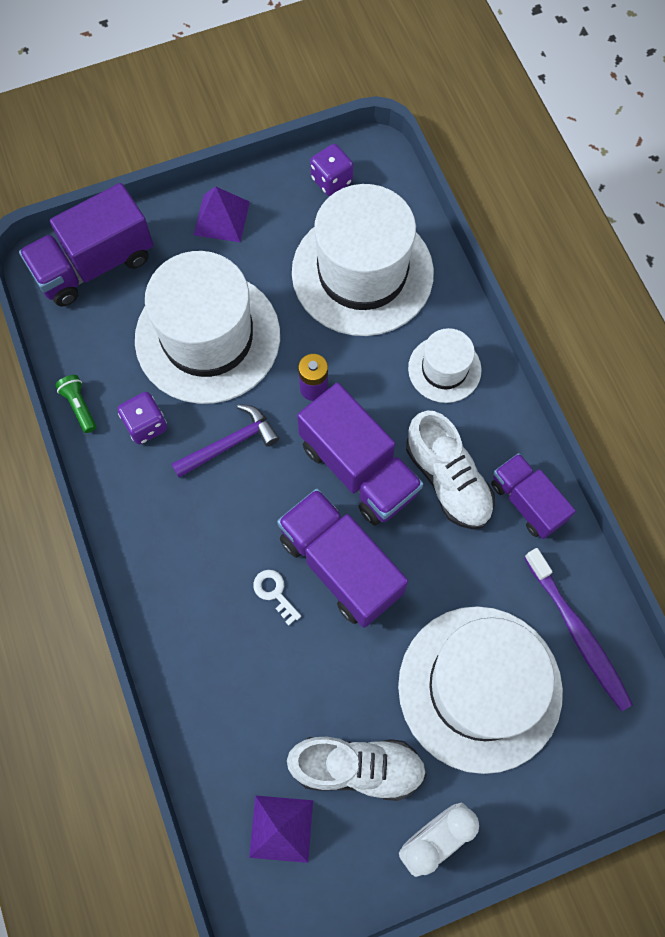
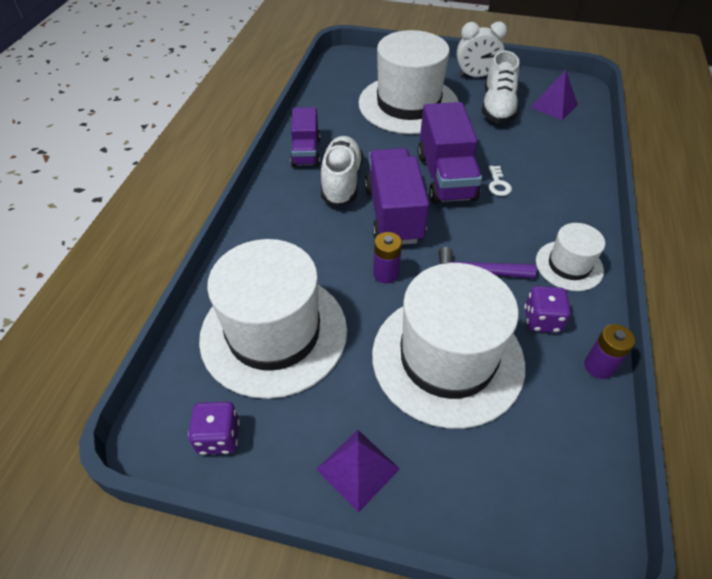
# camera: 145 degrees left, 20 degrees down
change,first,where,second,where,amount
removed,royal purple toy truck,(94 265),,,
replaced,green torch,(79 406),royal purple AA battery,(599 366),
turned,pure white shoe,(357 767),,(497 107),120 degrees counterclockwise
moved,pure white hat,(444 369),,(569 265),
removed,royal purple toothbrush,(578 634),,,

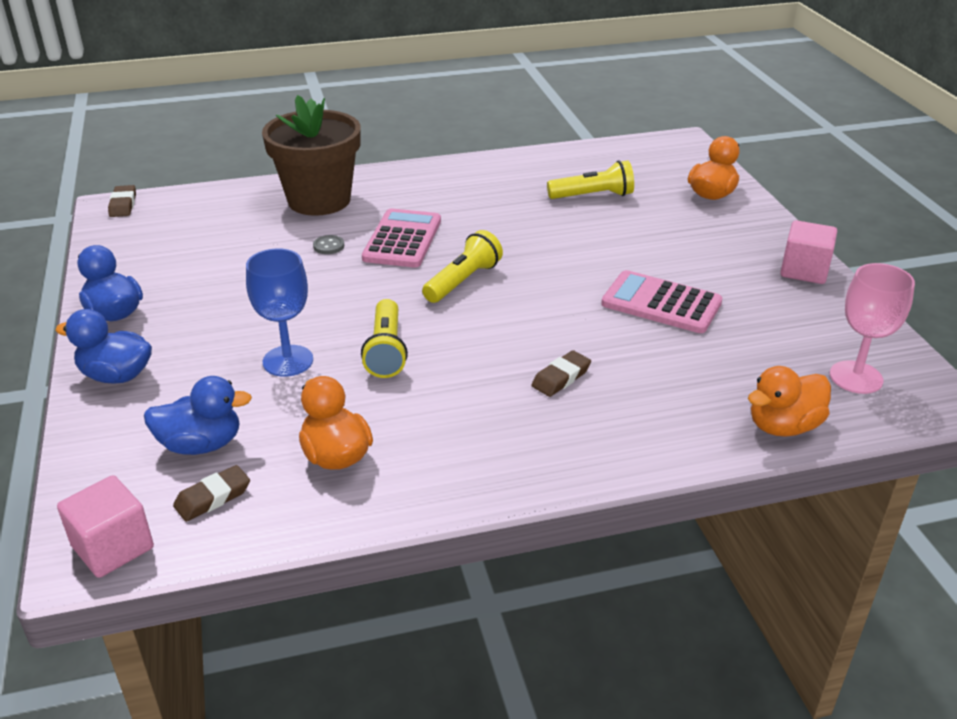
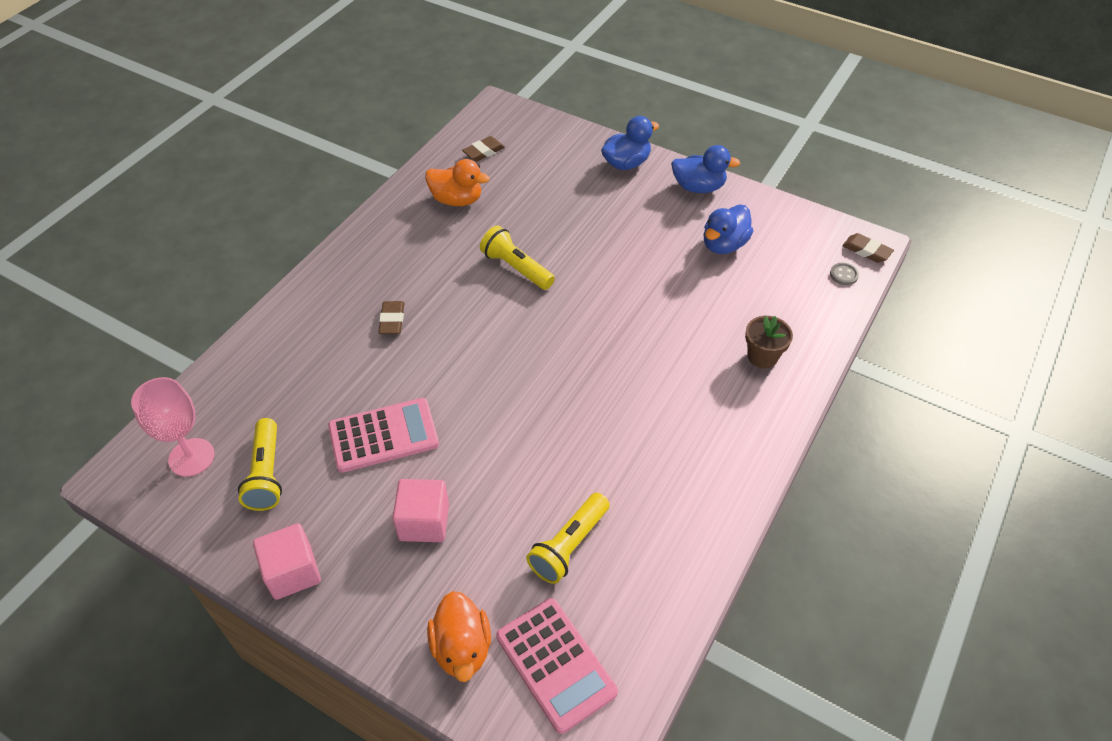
# camera: 135 degrees right, 15 degrees up
change,first,where,second,where,amount
moved,pink cube,(113 547),,(424 522),
moved,royal blue rubber duck,(201 444),,(724 245),
turned,brown gum eraser,(213 497),,(484 152),45 degrees clockwise
removed,royal blue goblet,(288 361),,,
resized,brown flower pot,(319 200),,(762 356),x0.46
moved,grey sewing button,(328 246),,(843 275),
moved,pink adding machine,(402 239),,(555 664),
moved,bright yellow torch,(463 281),,(266 474),
removed,orange rubber duck,(783 426),,,

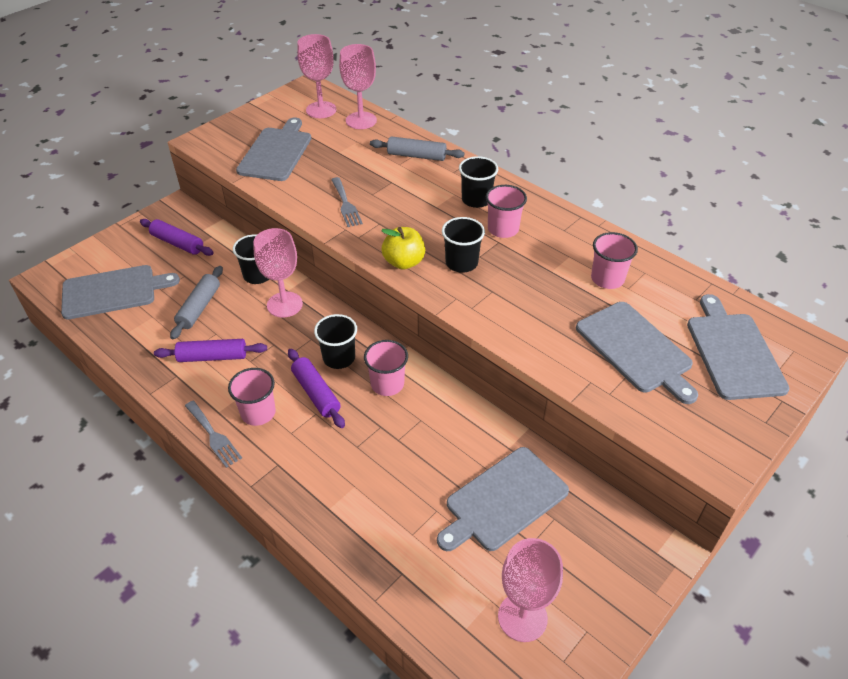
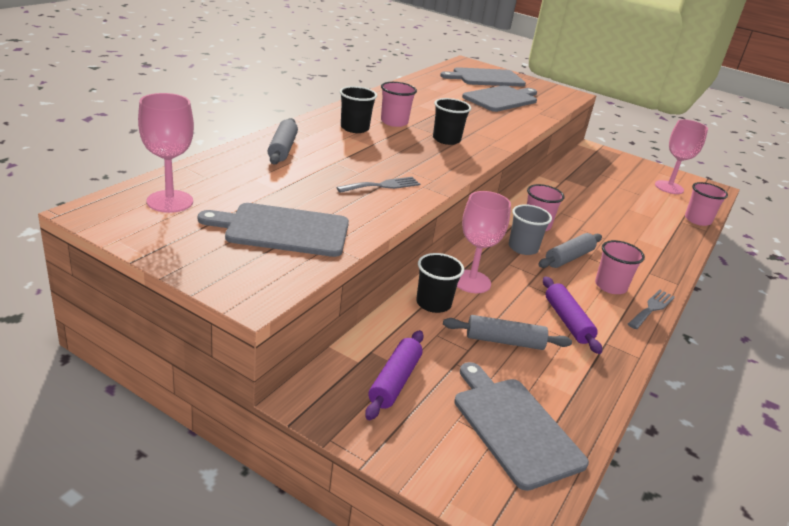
# camera: 105 degrees left, 15 degrees down
change,first,where,second,where,amount
recoloured,royal purple pastry roller,(316 393),grey pastry roller,(569 258),
recoloured,black cup,(339 358),grey cup,(523 248),
removed,pink goblet,(361 120),,,
removed,bright yellow toy apple,(404 262),,,
removed,grey cutting board,(503 500),,,
moved,pink cup,(607 279),,(697 220),

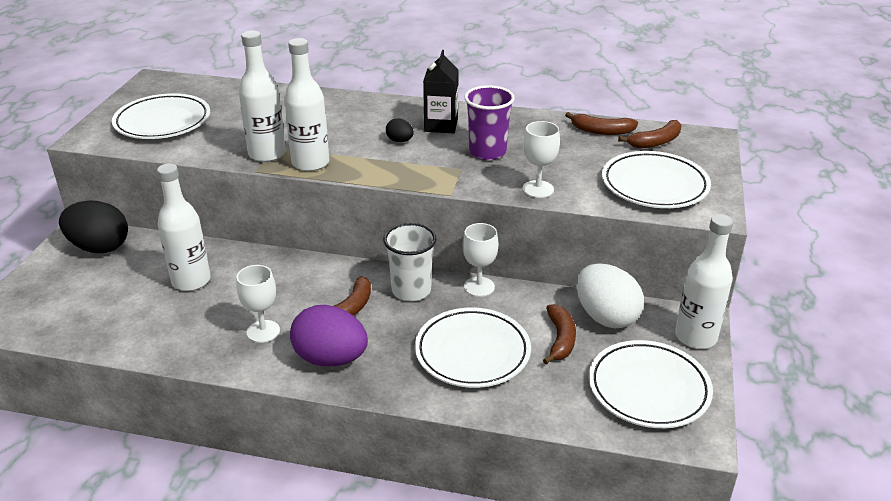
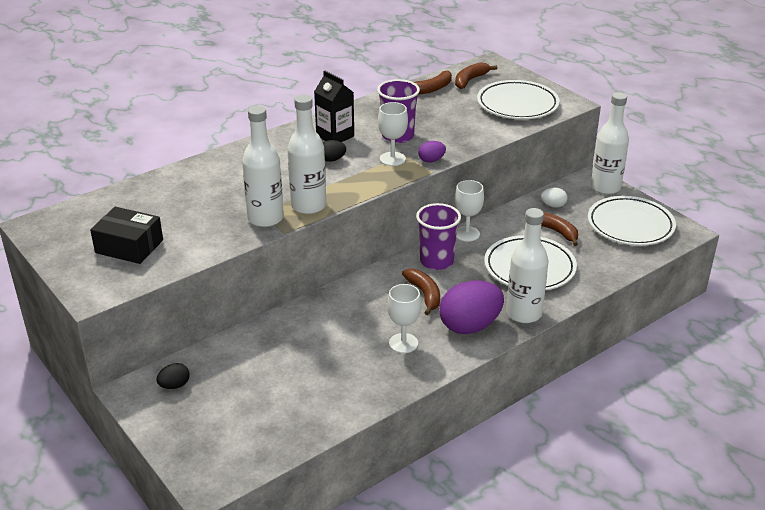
# camera: 50 degrees left, 0 degrees up
change,first,where,second,where,amount
resized,black egg,(99 247),,(174 385),x0.46
replaced,pure white dinner plate,(163 122),black package,(129 246),
moved,pure white drink bottle,(191 281),,(524 313),
recoloured,pure white cup,(411 290),royal purple cup,(436 261),
moved,pure white goblet,(538 189),,(392 159),
resized,pure white egg,(605 317),,(553 205),x0.46
turned,brown banana fruit,(655 142),,(470 80),150 degrees counterclockwise
added,,,royal purple egg,(431 160),

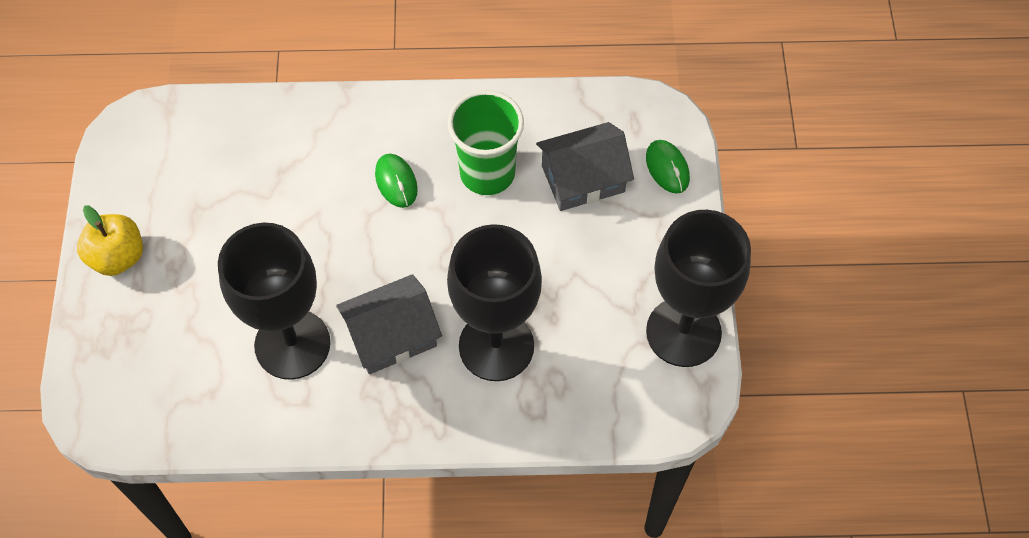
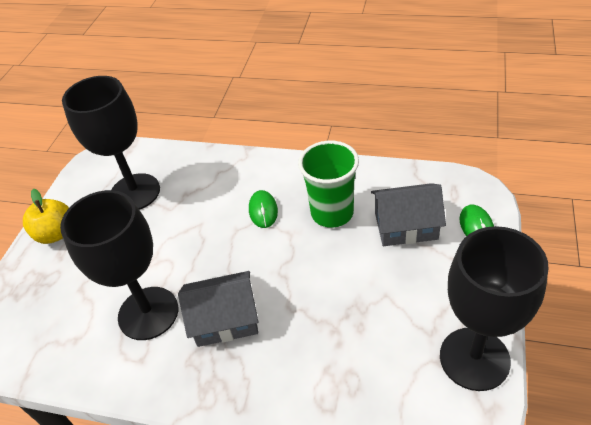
# camera: 20 degrees right, 15 degrees down
change,first,where,second,where,amount
moved,black goblet,(496 346),,(135 192),

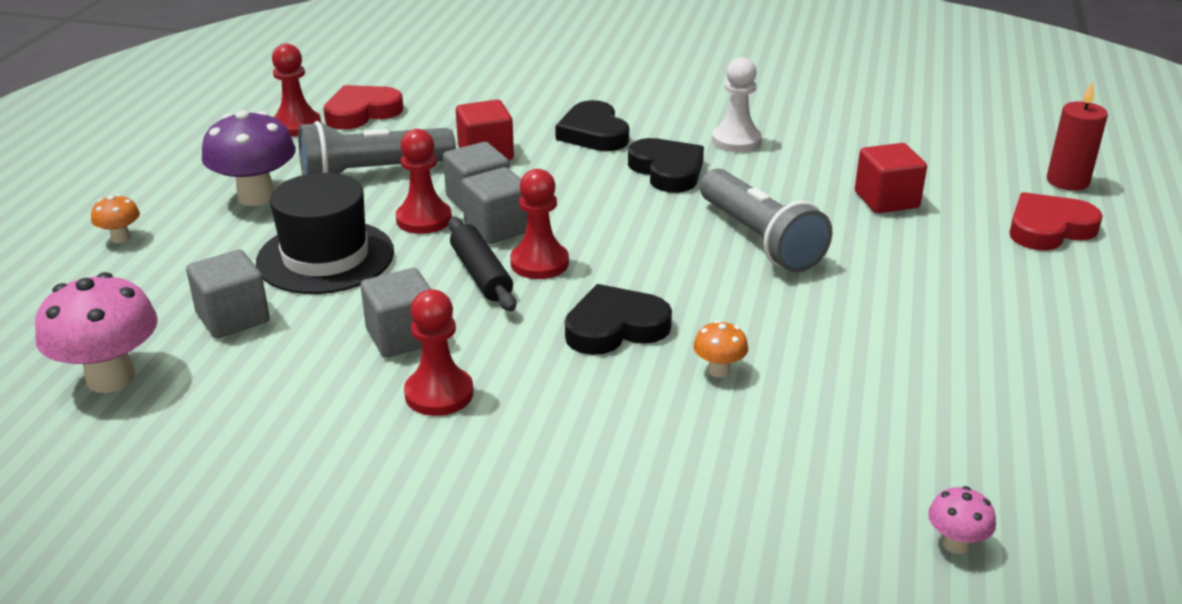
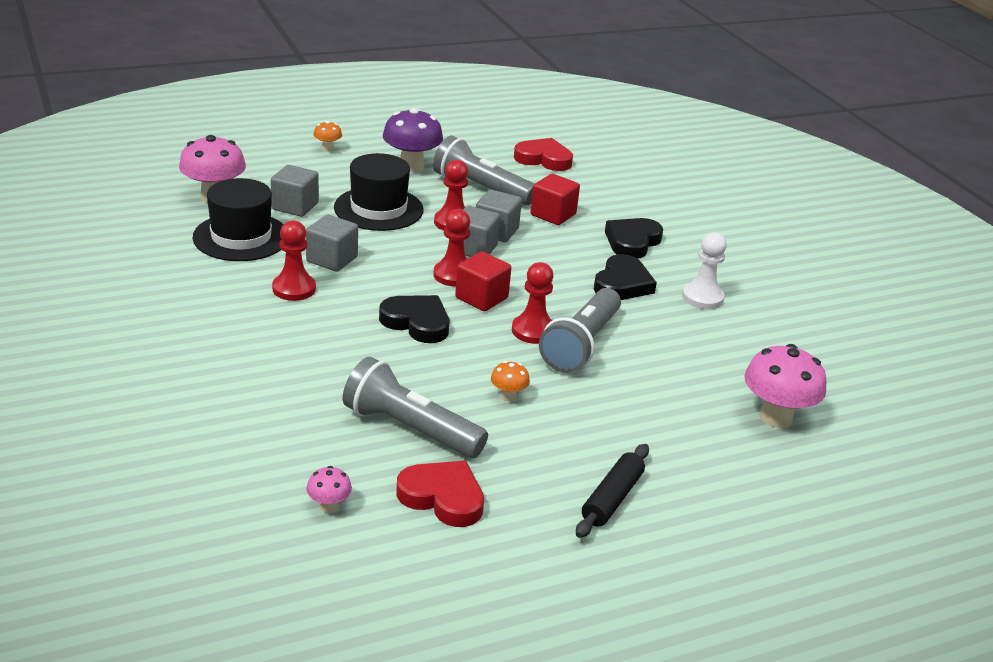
# camera: 50 degrees right, 0 degrees up
change,first,where,second,where,amount
moved,scarlet chess pawn,(296 125),,(533 331),
moved,black pastry roller,(481 274),,(612 498),
moved,orange fungus,(719 370),,(508 396),
moved,scarlet cube,(886 200),,(481 298),
moved,scarlet heart shape,(1049 228),,(442 497),
removed,scarlet wax candle,(1067 181),,,
added,,,black hat,(241 237),
added,,,grey torch,(410 429),
added,,,pink fungus,(775 417),

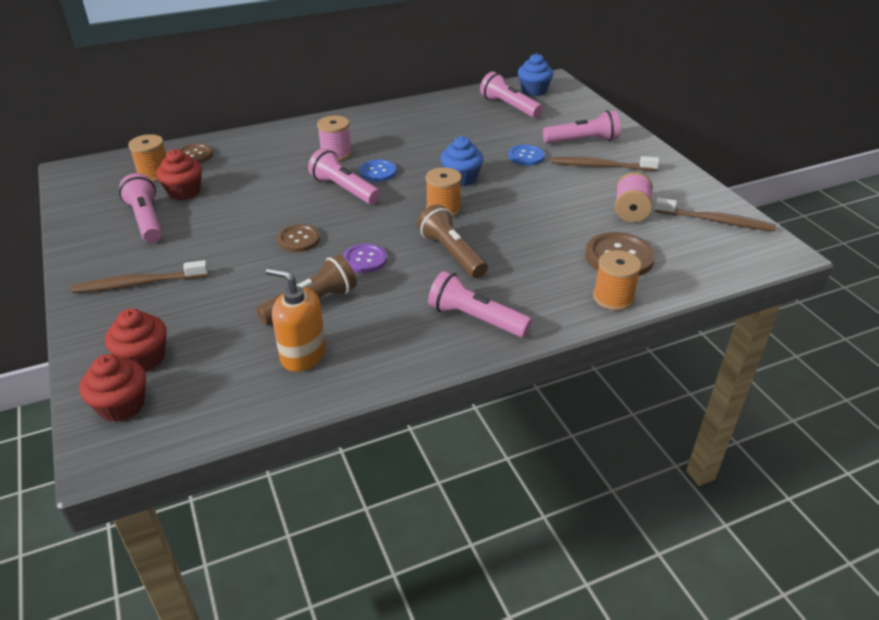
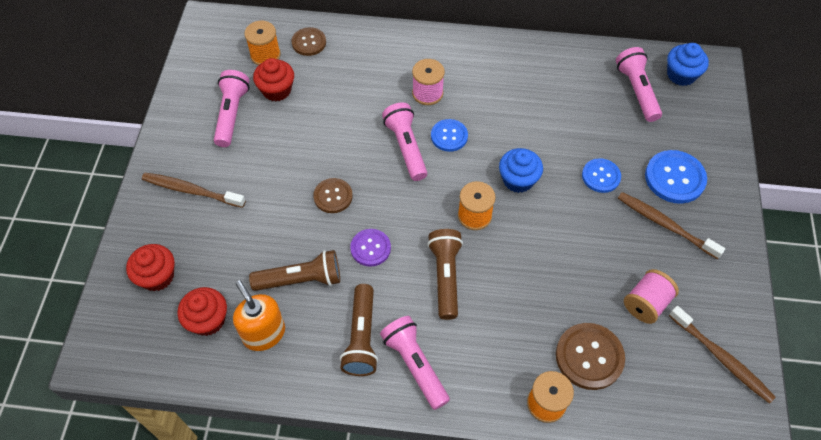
# camera: 30 degrees right, 20 degrees up
change,first,where,second,where,amount
moved,scarlet cupcake,(122 405),,(208 320),
replaced,pink torch,(582 141),royal blue sewing button,(674 178),
added,,,brown torch,(362 337),

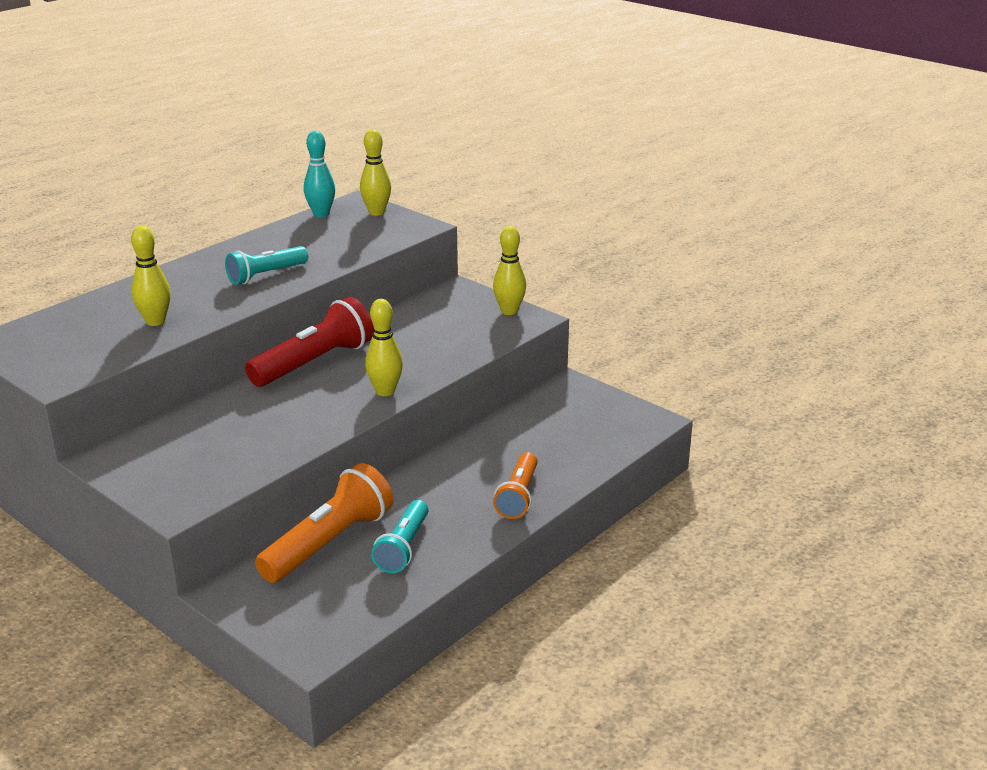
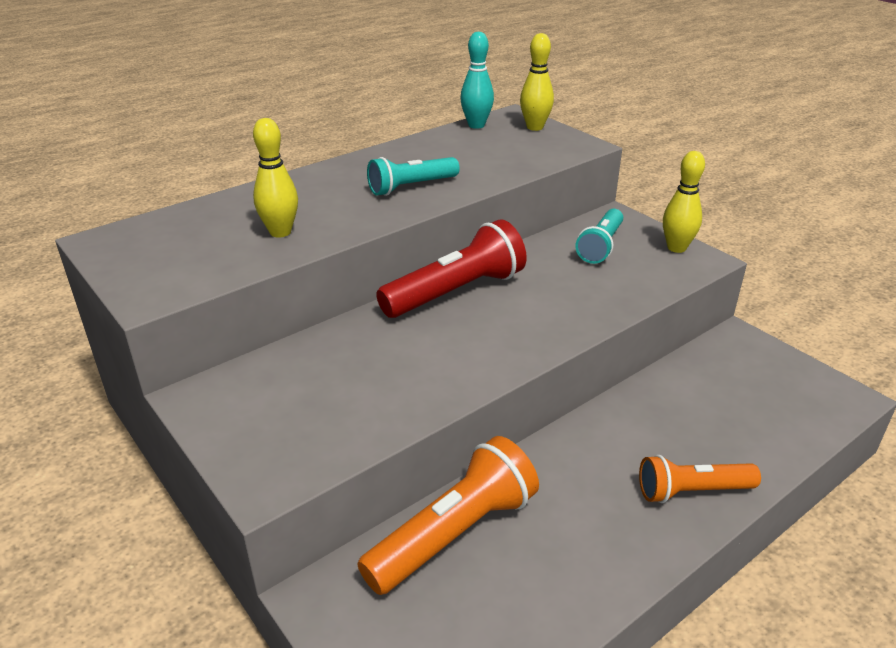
# camera: 10 degrees right, 5 degrees up
change,first,where,second,where,amount
removed,bright yellow tenpin,(385 391),,,
moved,aqua torch,(403 547),,(600 246),
turned,orange torch,(518 496),,(692 491),60 degrees clockwise

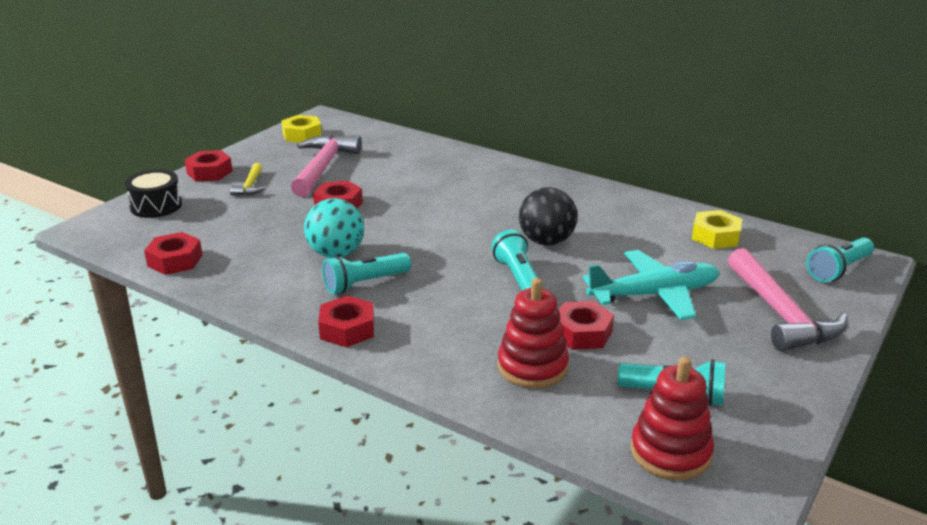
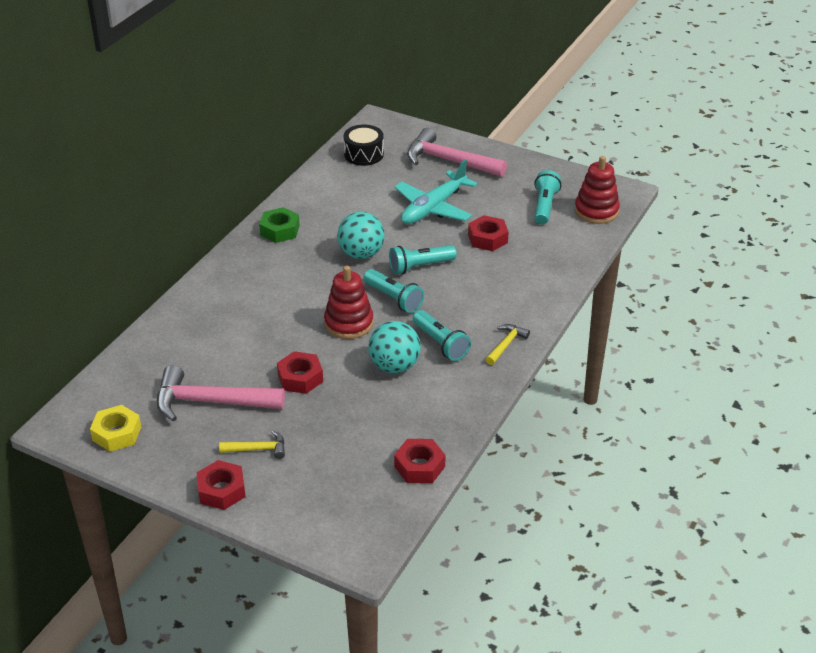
# camera: 95 degrees left, 10 degrees up
change,first,where,second,where,amount
moved,black toy drum,(156 206),,(364 154),
replaced,scarlet hexagon nut,(347 329),bright yellow carpenter's hammer,(506 344),
moved,scarlet stacking rings,(532 367),,(349 323),
recoloured,black play ball,(546 241),aqua play ball,(361 254),
turned,aqua toy plane,(653 295),,(433 207),120 degrees counterclockwise
removed,bright yellow hexagon nut,(715 236),,,
turned,pink carpenter's hammer,(780 314),,(449 161),135 degrees counterclockwise
moved,aqua torch,(838 270),,(394 298),
added,,,green hexagon nut,(280 230),

